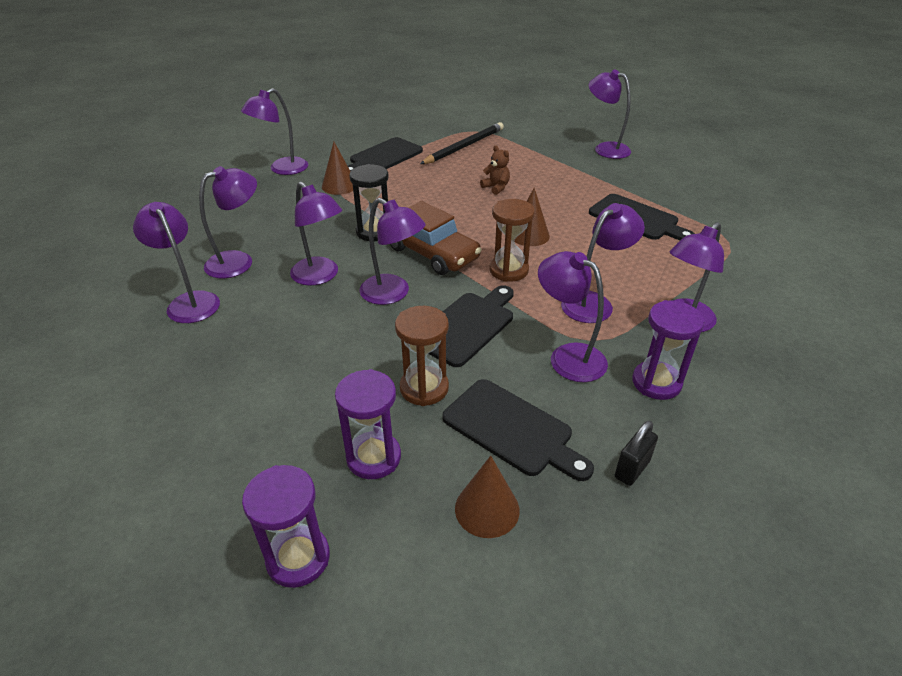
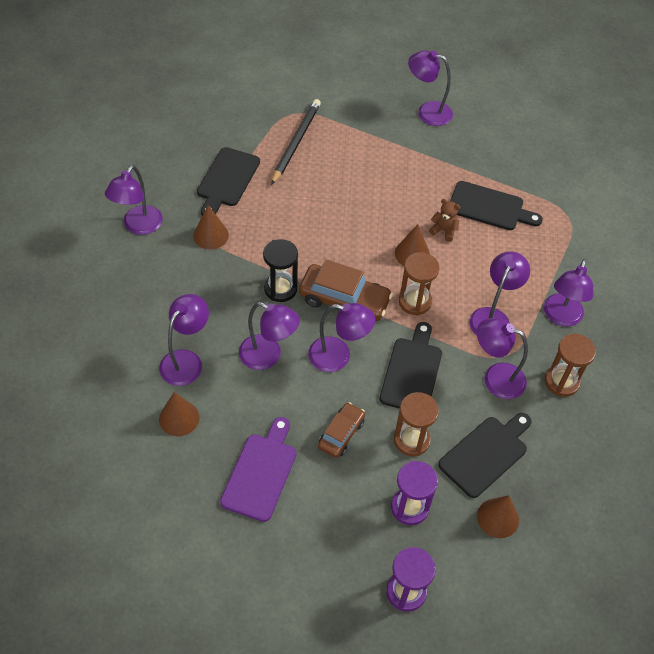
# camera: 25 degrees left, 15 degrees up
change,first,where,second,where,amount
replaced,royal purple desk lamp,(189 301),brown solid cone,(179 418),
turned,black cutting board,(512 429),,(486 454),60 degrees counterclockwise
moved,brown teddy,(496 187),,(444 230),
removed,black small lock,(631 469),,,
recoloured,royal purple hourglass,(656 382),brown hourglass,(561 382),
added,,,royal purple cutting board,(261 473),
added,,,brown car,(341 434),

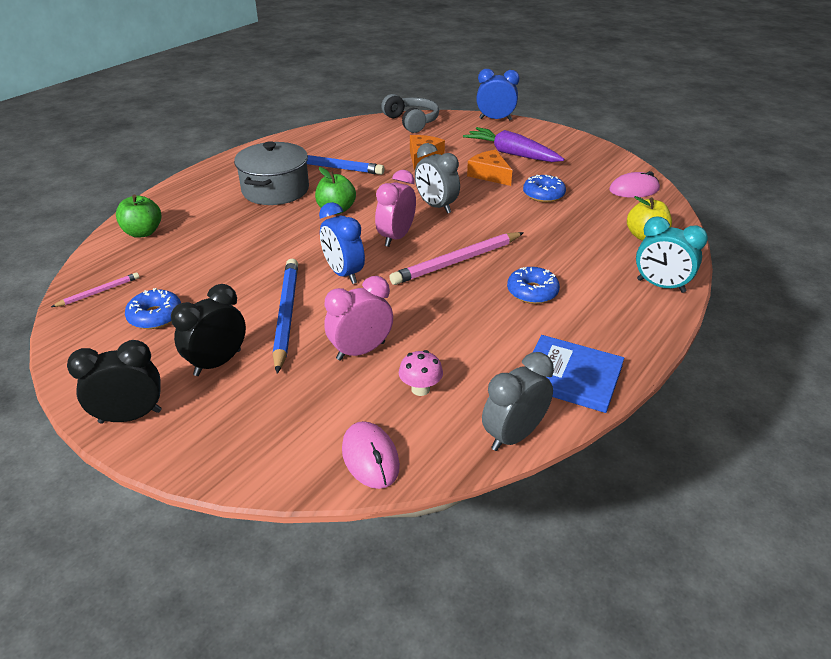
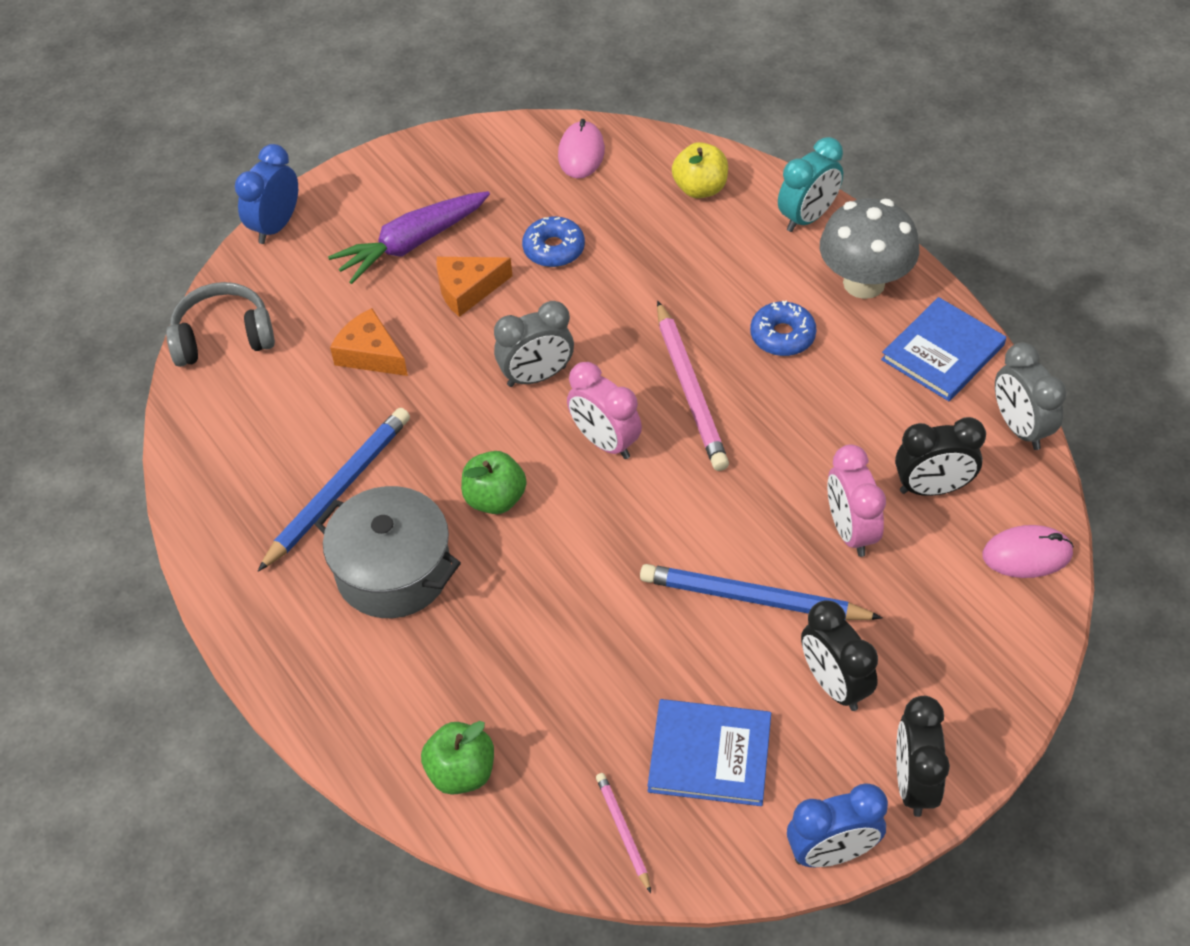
# camera: 70 degrees left, 15 degrees up
change,first,where,second,where,amount
replaced,royal blue glazed donut,(155 316),royal blue hardcover,(709 755),
moved,royal blue alarm clock,(343 273),,(831 852),
replaced,pink fungus,(420 389),black alarm clock,(932 488),
added,,,grey fungus,(864 283),

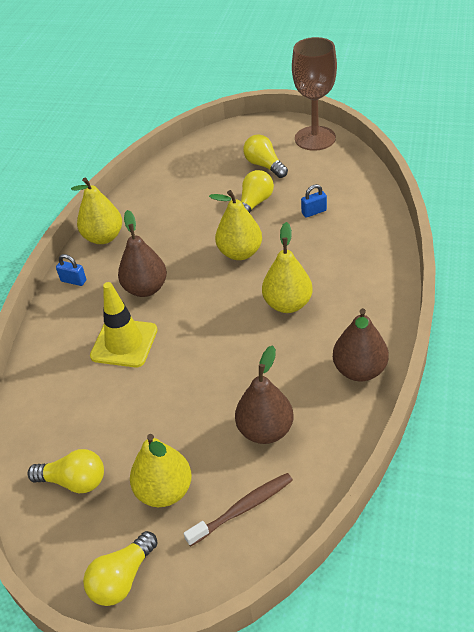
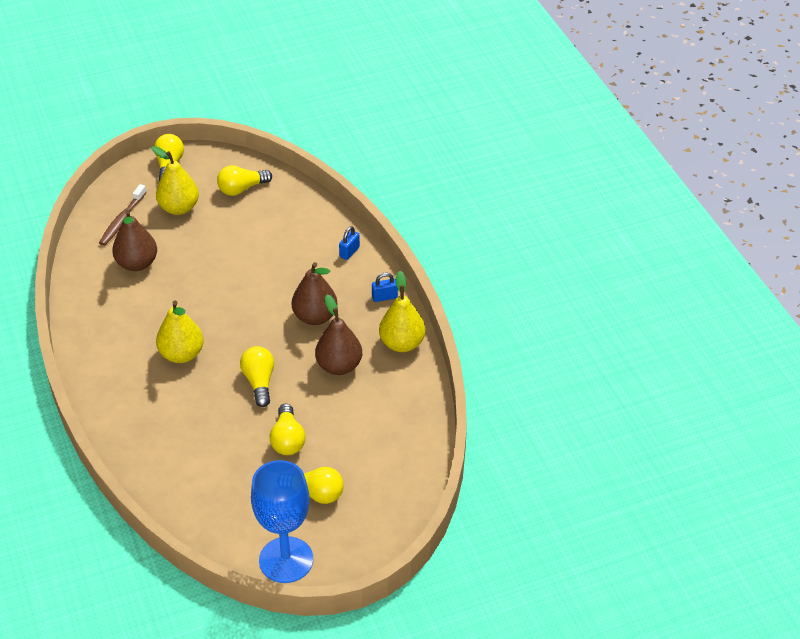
# camera: 140 degrees right, 0 degrees up
change,first,where,second,where,amount
removed,bright yellow road cone,(124 343),,,
replaced,bright yellow pear fruit,(240 253),bright yellow lightbulb,(259 382),
recoloured,brown goblet,(315 138),royal blue goblet,(286 560),
moved,royal blue small lock,(314 212),,(349 252),
moved,brown pear fruit,(359 370),,(339 366),

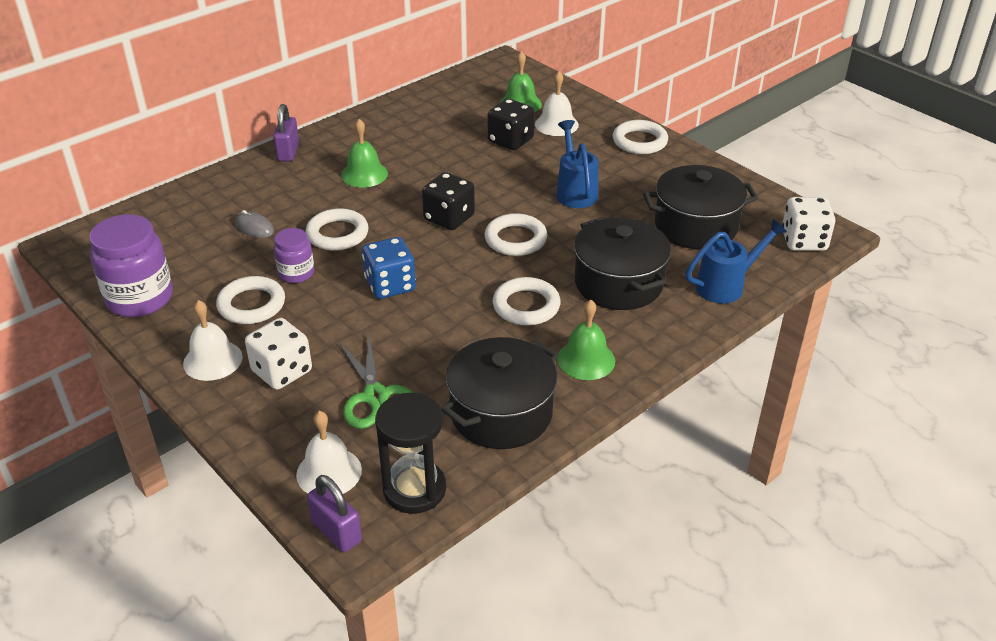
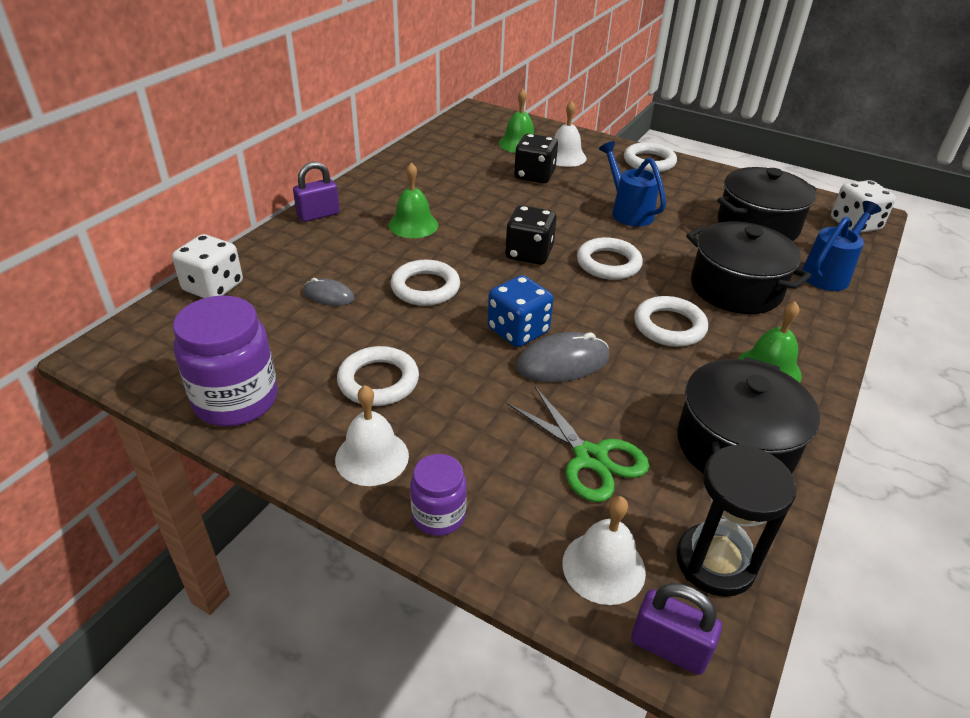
# camera: 20 degrees left, 0 degrees up
change,first,where,second,where,amount
moved,pure white die,(282 371),,(213 287),
turned,royal purple small lock,(288 152),,(318 215),75 degrees clockwise
moved,royal purple jar,(296 273),,(438 515),
added,,,grey mouse,(562 362),

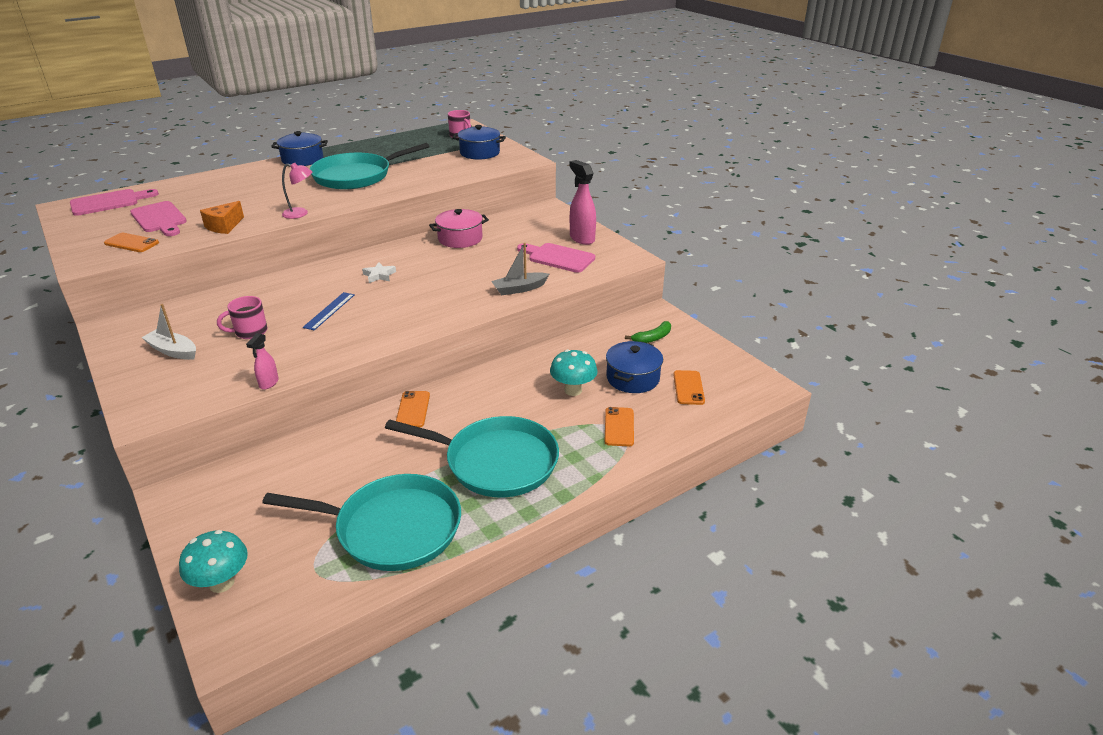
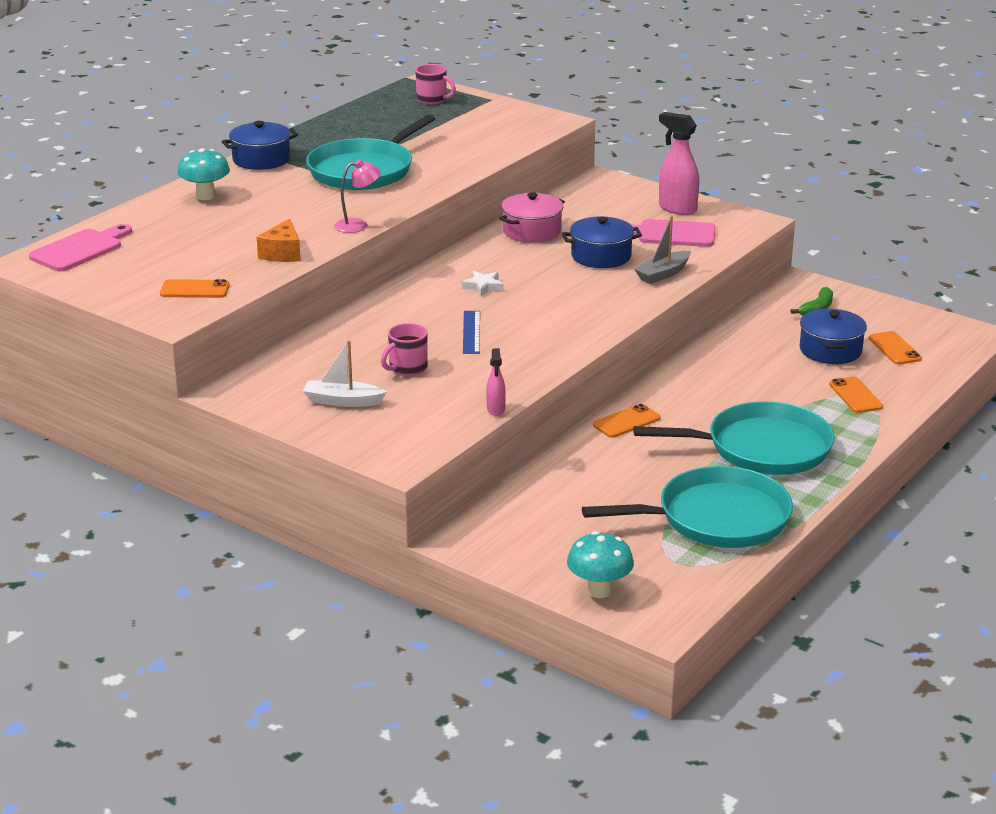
# camera: 20 degrees left, 5 degrees down
change,first,where,second,where,amount
removed,pink cutting board,(160 219),,,
turned,orange smartphone,(413 409),,(626 422),75 degrees clockwise
moved,royal blue stockpot,(479 153),,(601 256),
moved,aqua fungus,(573 390),,(205 196),

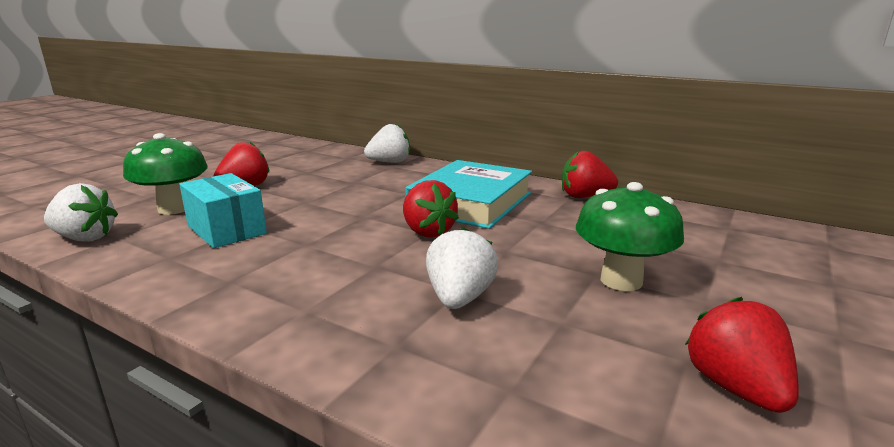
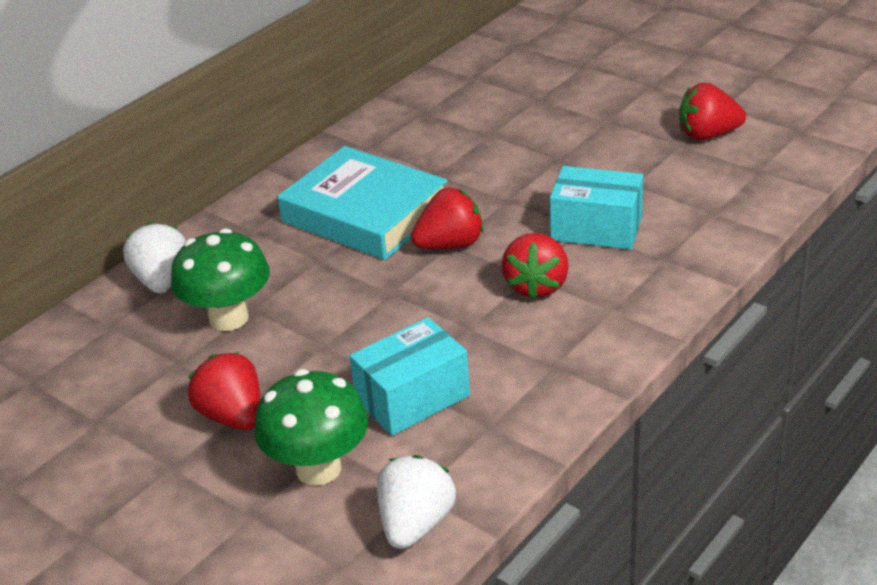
# camera: 80 degrees left, 15 degrees up
change,first,where,second,where,amount
replaced,pure white toy strawberry,(459 298),aqua package,(596 228),
moved,scarlet toy strawberry,(585 196),,(536 286),
moved,green fungus,(621 280),,(229 318),

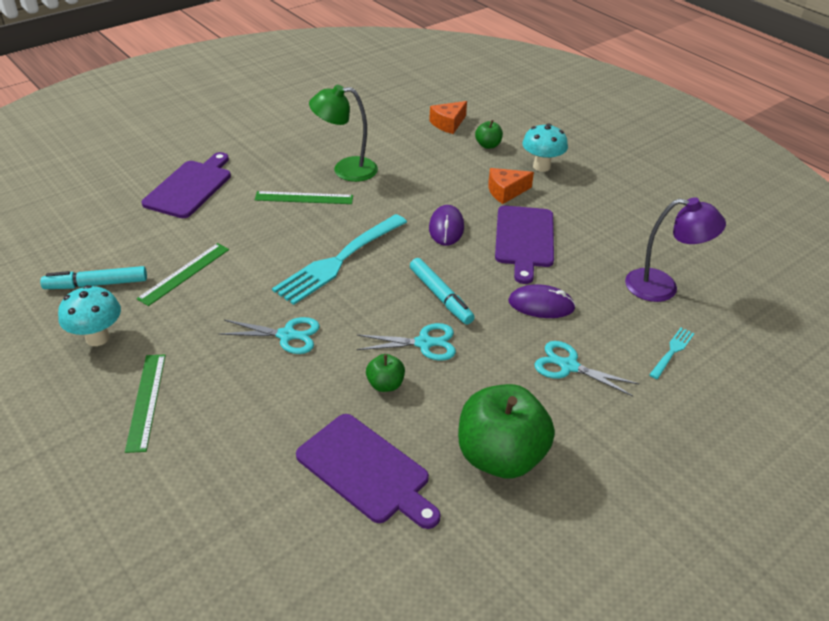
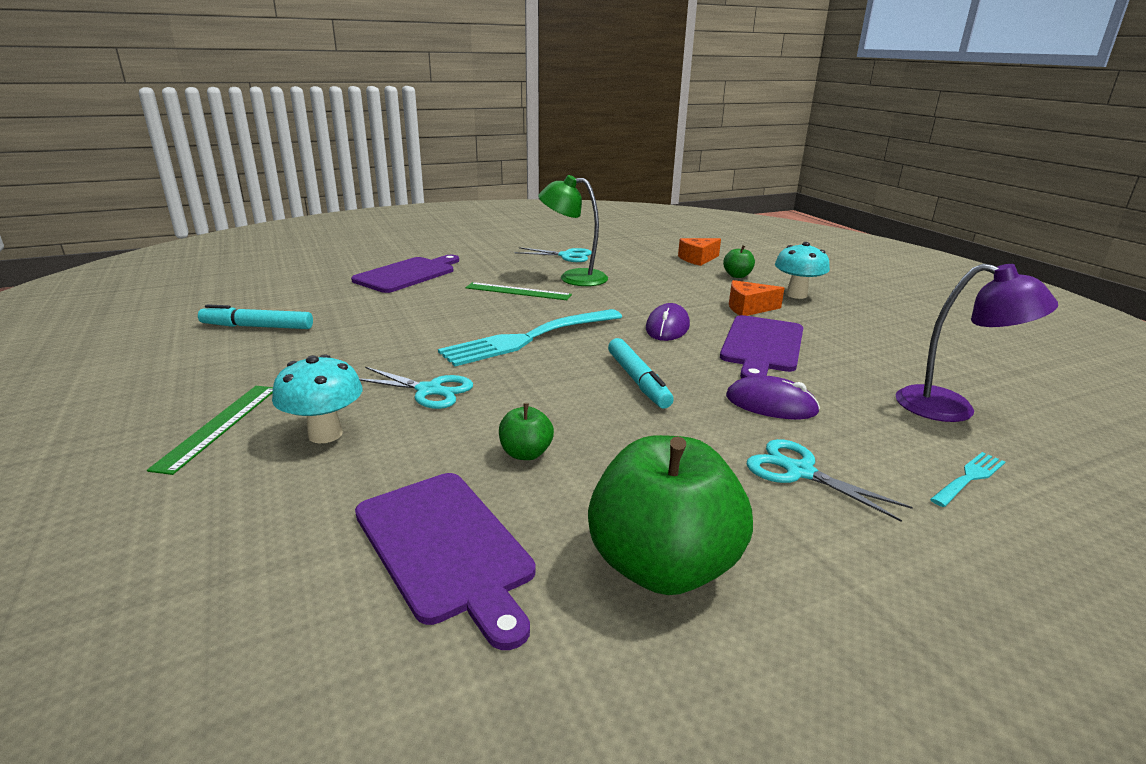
# camera: 15 degrees right, 15 degrees down
change,first,where,second,where,amount
moved,aqua fungus,(97 338),,(325 434),
removed,green straightedge,(184 273),,,
moved,aqua shears,(424 343),,(566 256),

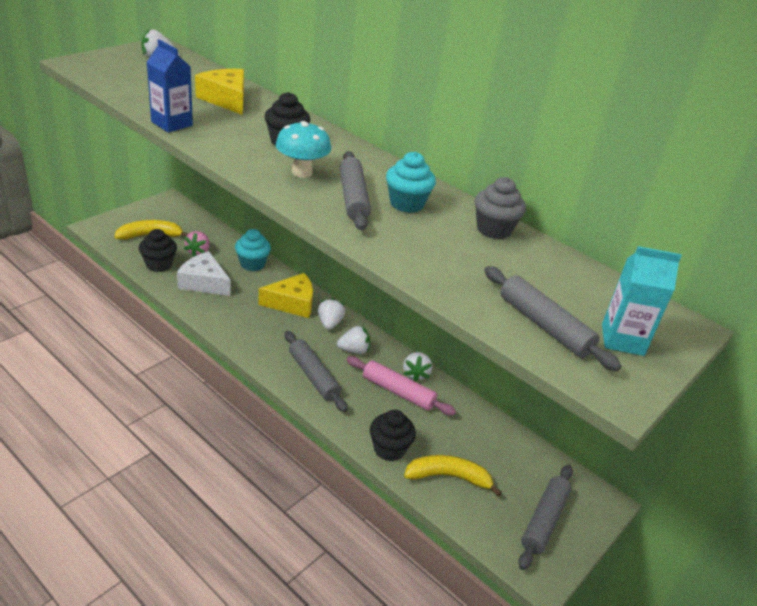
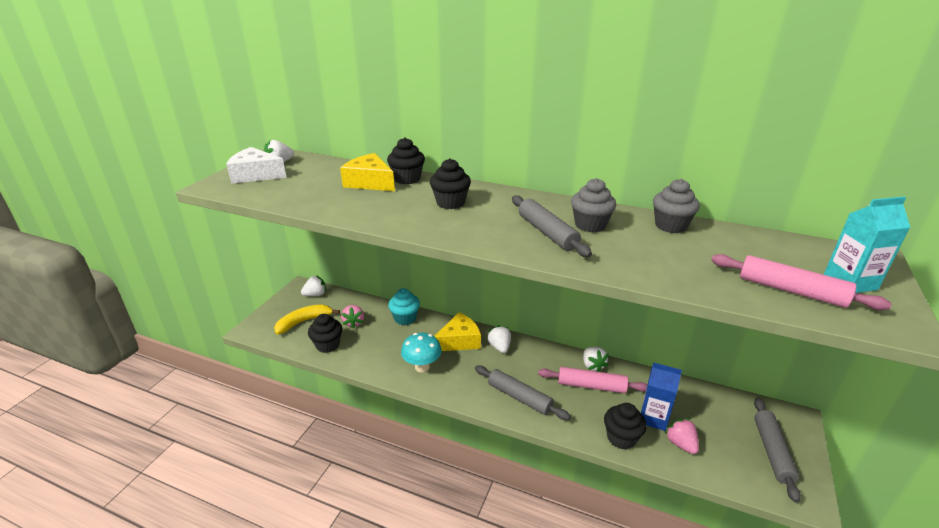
# camera: 15 degrees left, 5 degrees down
change,first,where,second,where,amount
moved,royal blue juice carton,(172 123),,(653 418),
moved,pure white piece of cheese,(204 283),,(255 175),
moved,aqua fungus,(302 172),,(422 367),
moved,pure white toy strawberry,(354 350),,(315 294),
recoloured,aqua cupcake,(406 204),grey cupcake,(590 225),
replaced,bright yellow banana fruit,(448 477),pink toy strawberry,(681 444),
recoloured,grey pastry roller,(544 326),pink pastry roller,(791 290),
added,,,black cupcake,(407 179),

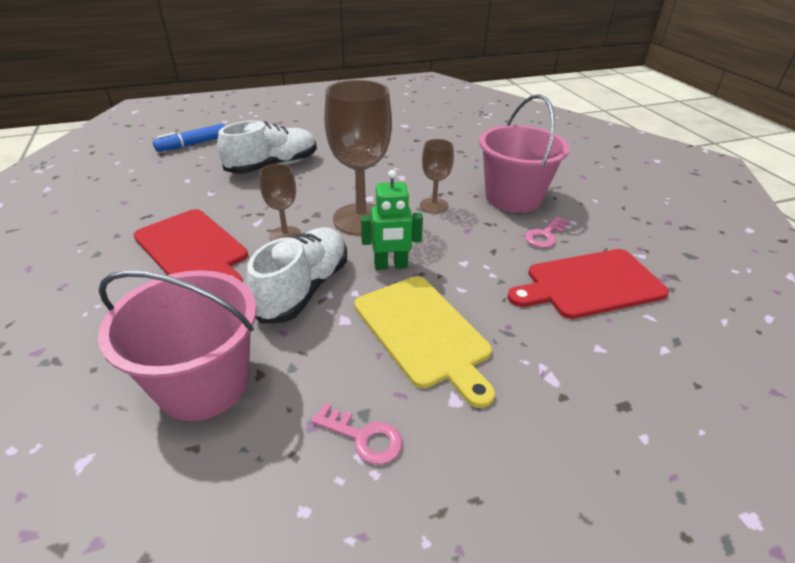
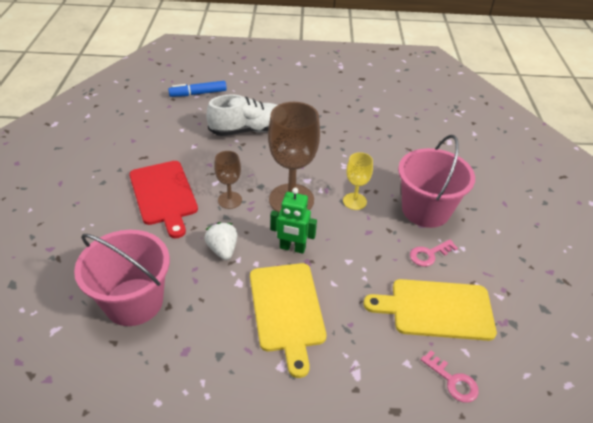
# camera: 20 degrees right, 5 degrees up
change,first,where,second,where,amount
replaced,pure white shoe,(303 288),pure white toy strawberry,(223 249),
moved,pink latchkey,(363 437),,(453 381),
recoloured,brown goblet,(434 206),bright yellow goblet,(354 201),
recoloured,scarlet cutting board,(589 284),bright yellow cutting board,(436 309),

